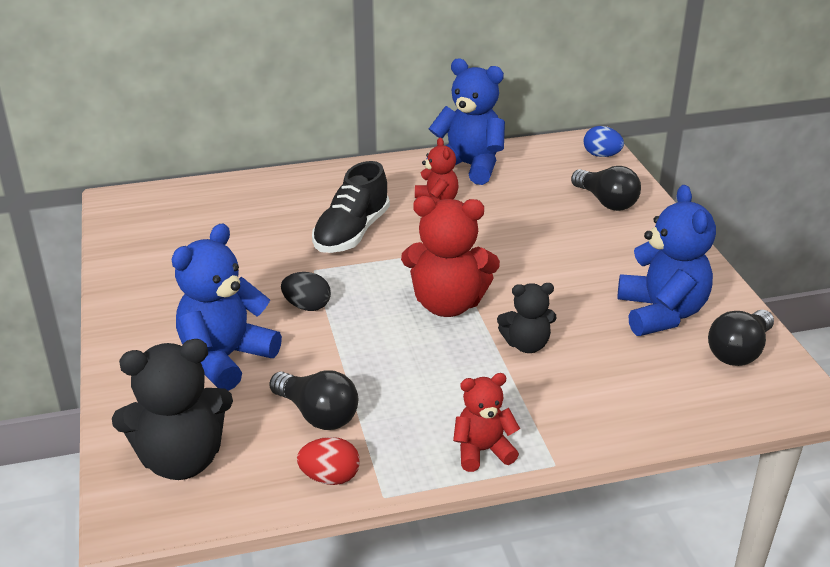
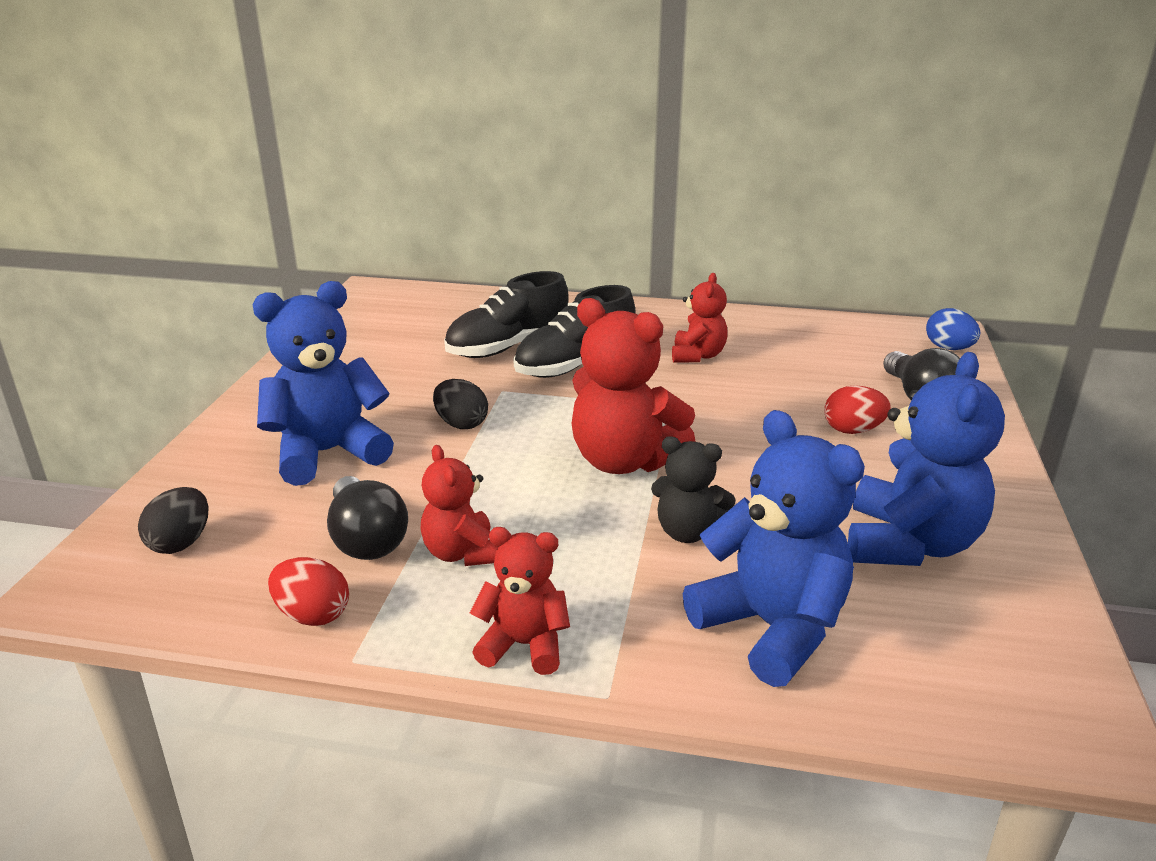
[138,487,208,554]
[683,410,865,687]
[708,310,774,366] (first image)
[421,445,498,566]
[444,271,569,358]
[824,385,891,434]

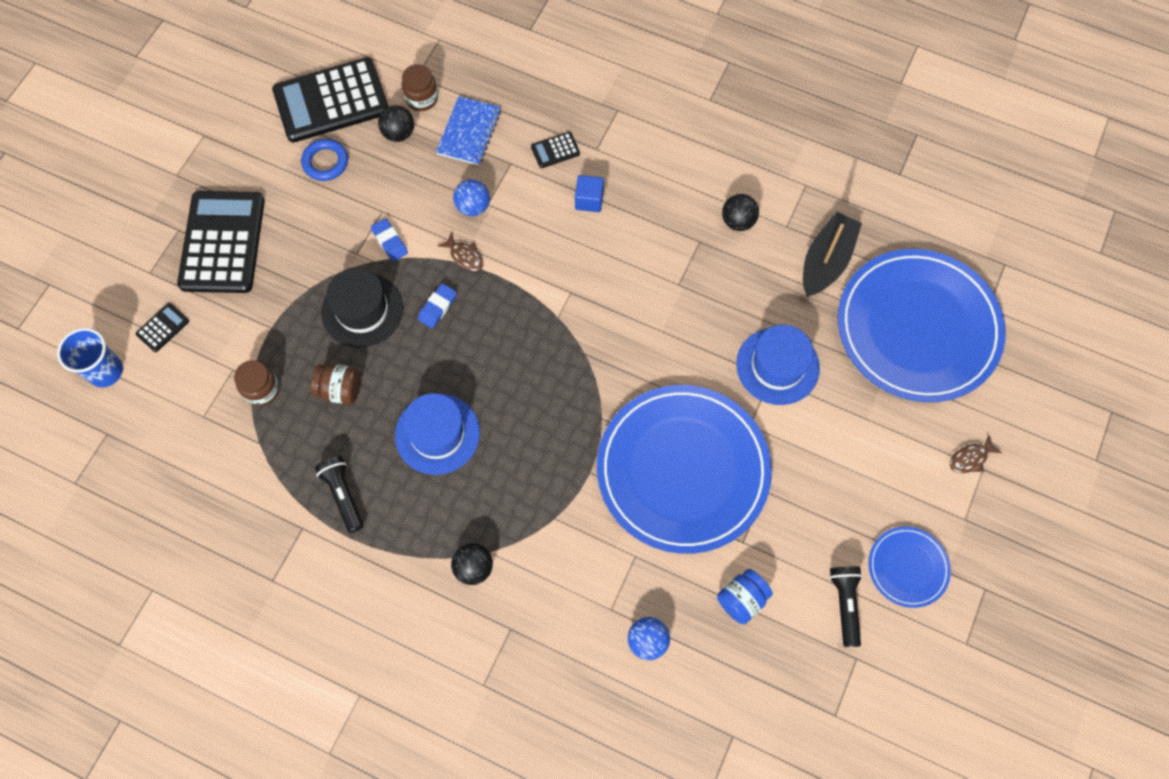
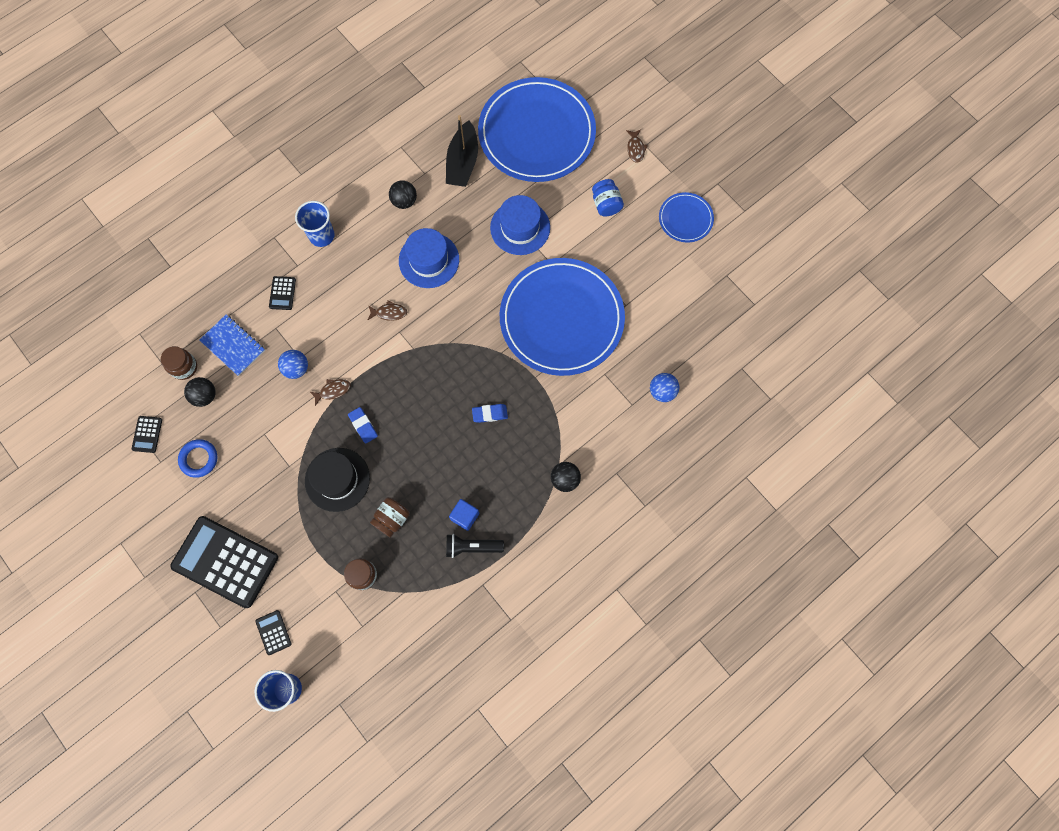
[132,416,162,453]
[472,404,508,423]
[399,228,459,288]
[449,499,479,531]
[592,179,624,217]
[446,115,478,187]
[829,566,862,647] (first image)
[295,201,335,247]
[368,300,407,321]

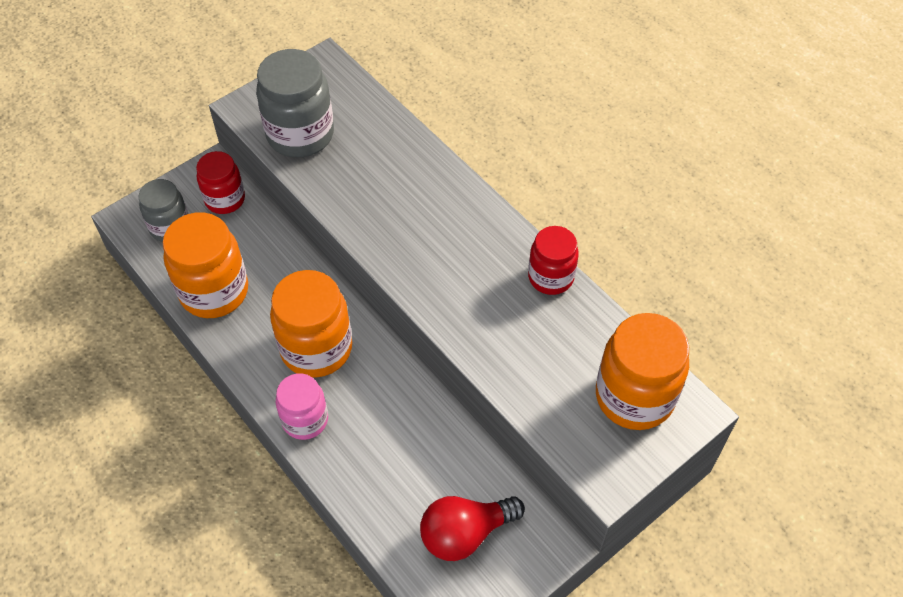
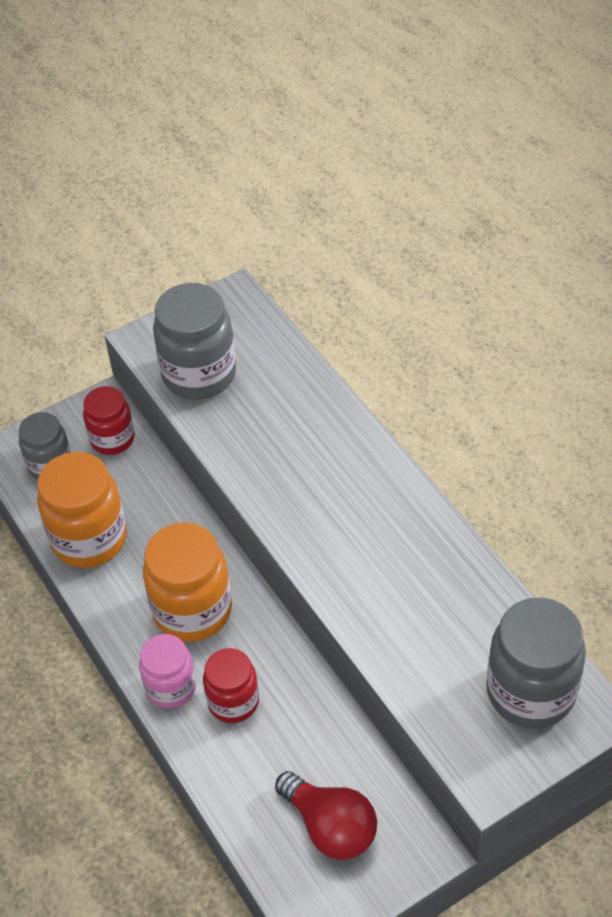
[275,771,377,860]
[203,648,259,723]
[486,598,586,729]

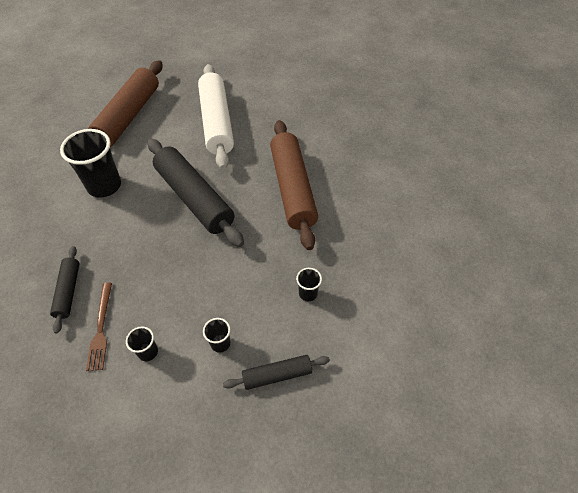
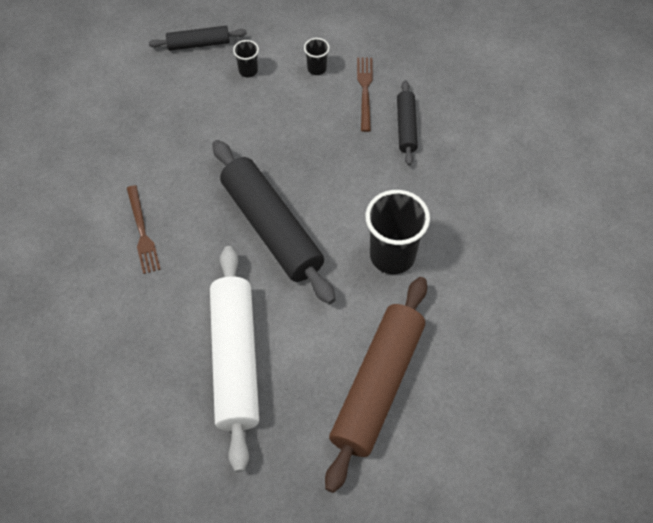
[127,185,161,274]
[296,268,322,301] (first image)

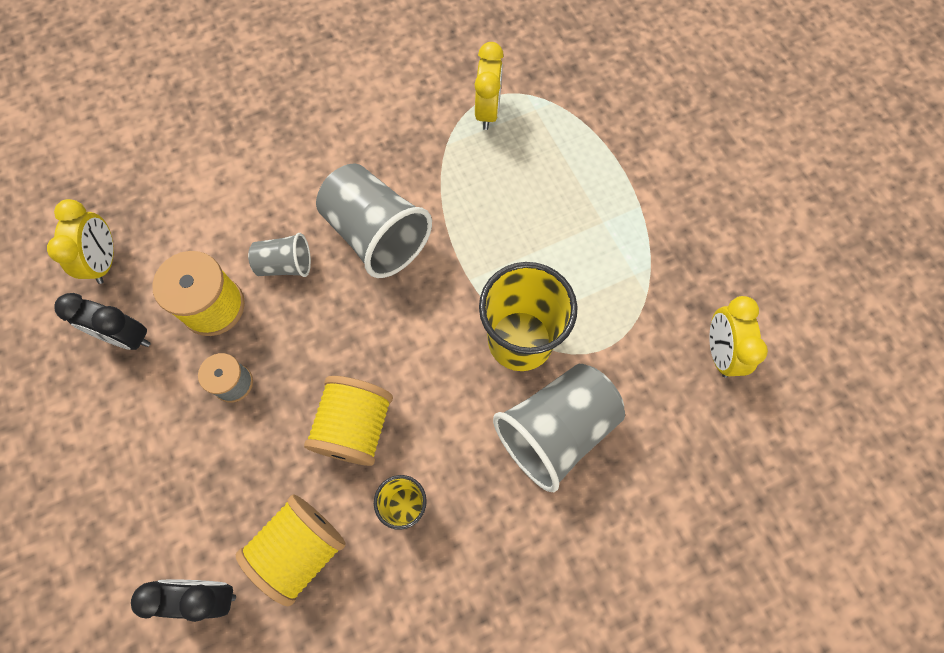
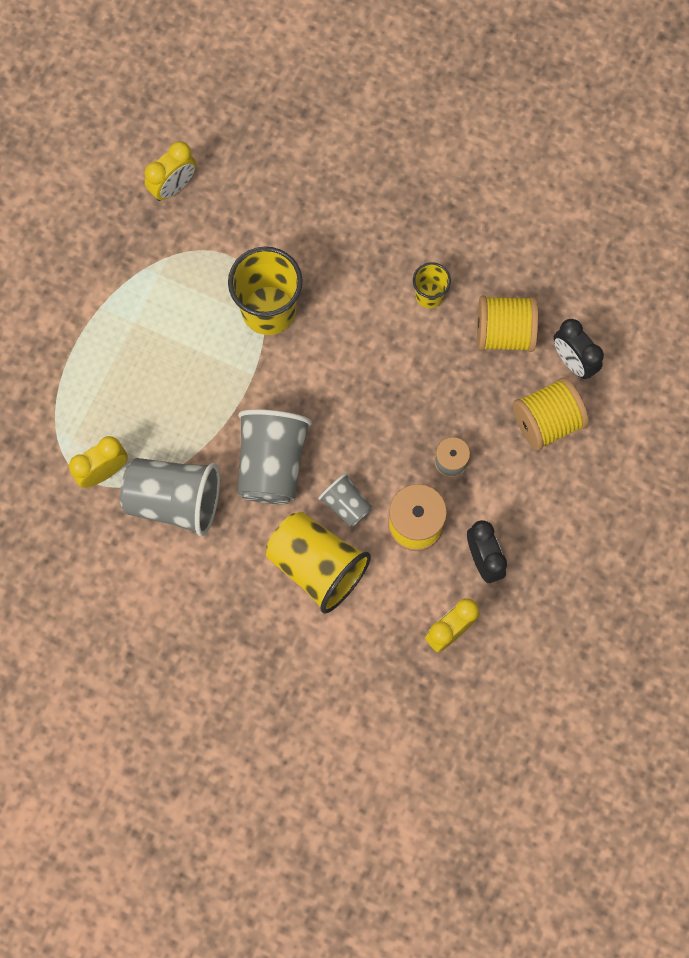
[513,377,589,451]
[120,458,220,536]
[266,512,371,614]

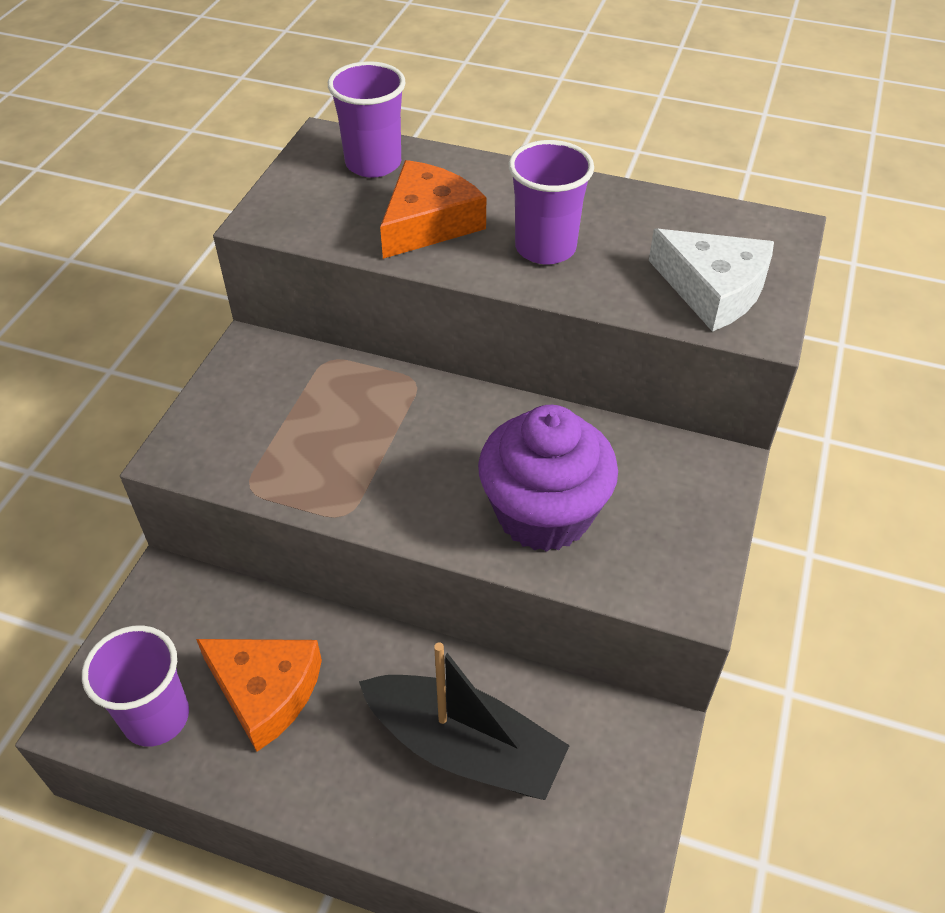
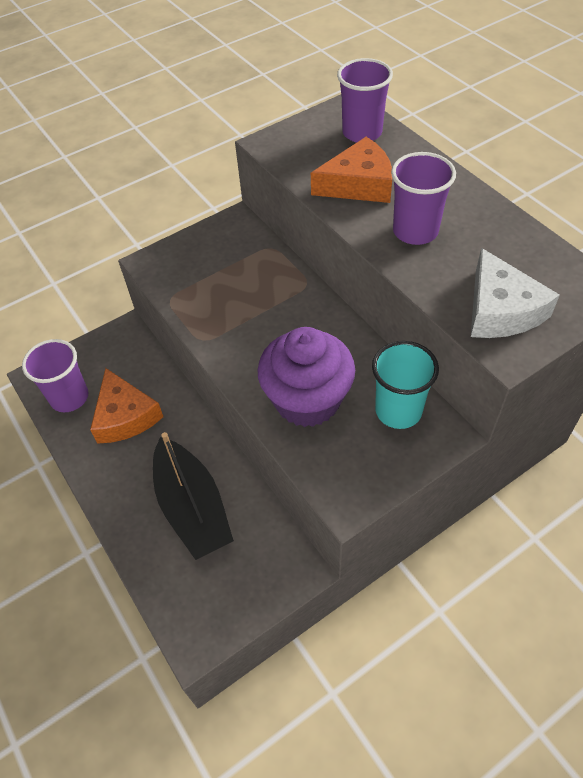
[372,341,439,429]

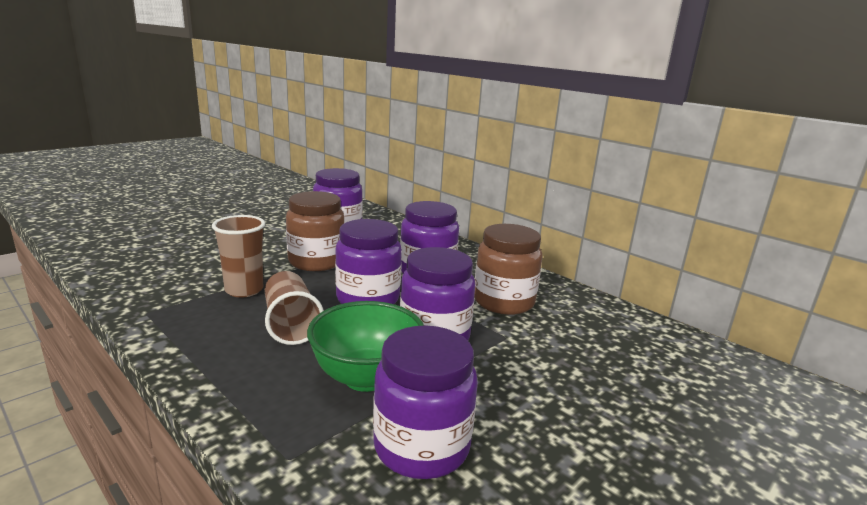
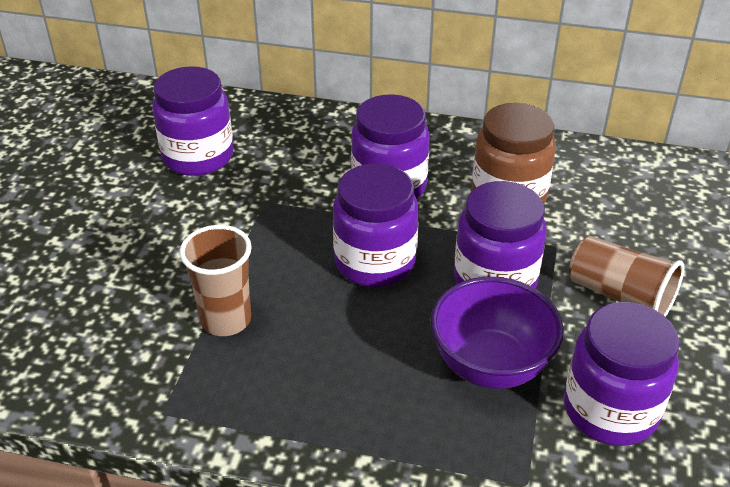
[569,236,685,317]
[286,191,344,271] (first image)
[431,277,564,389]

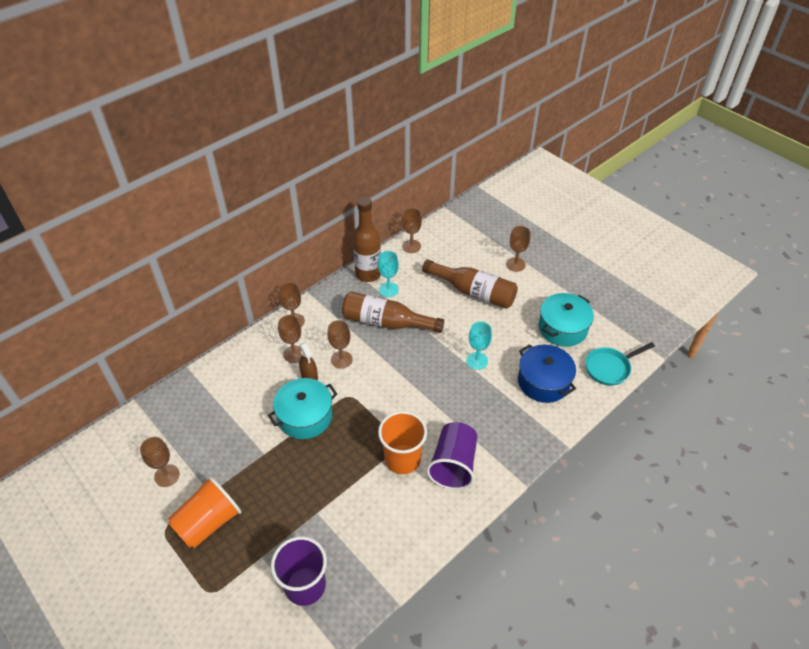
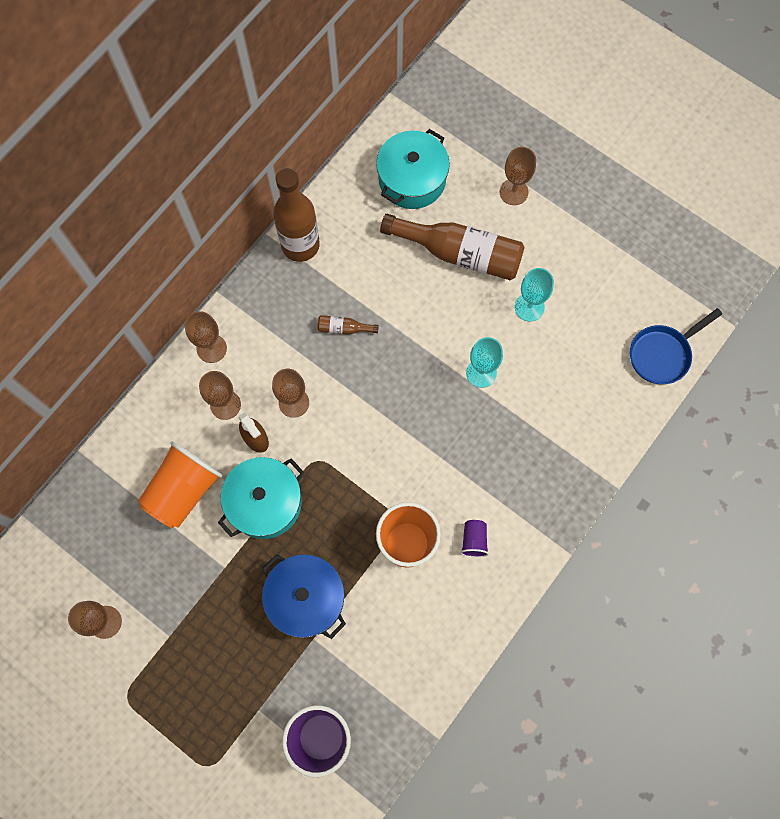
[138,441,223,528]
[318,315,379,335]
[515,268,554,322]
[402,208,422,253] (first image)
[460,520,489,557]
[262,554,346,639]
[376,129,450,209]
[630,308,722,384]

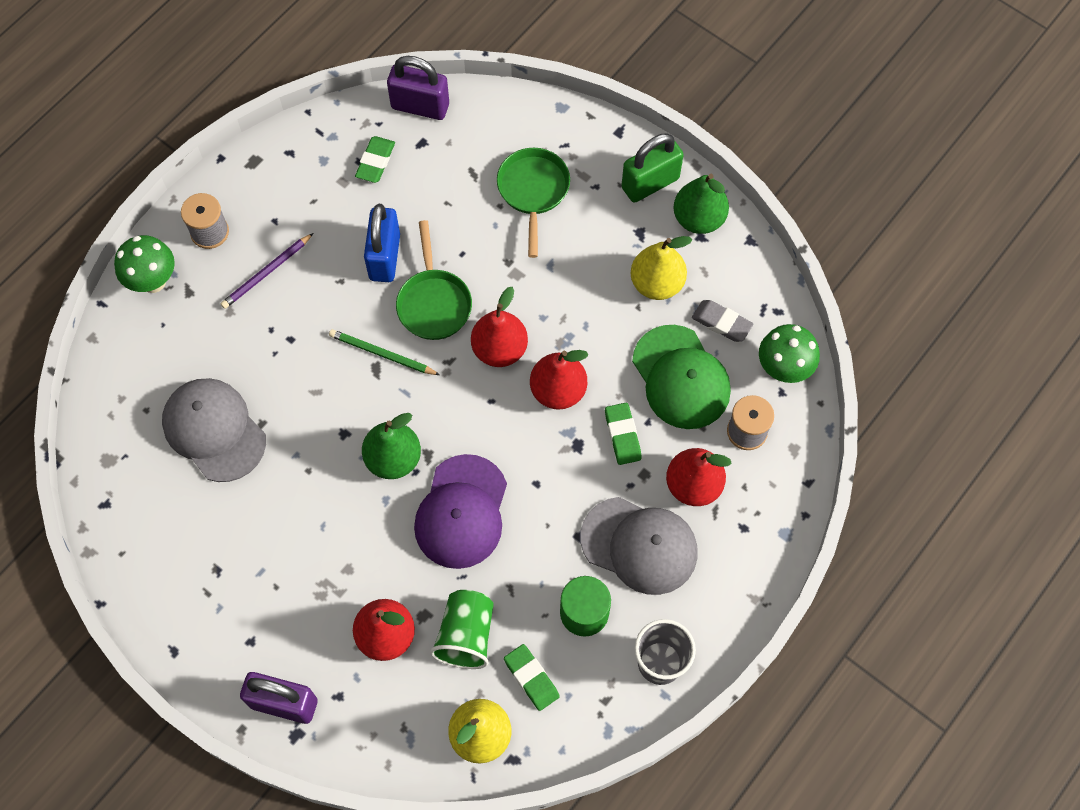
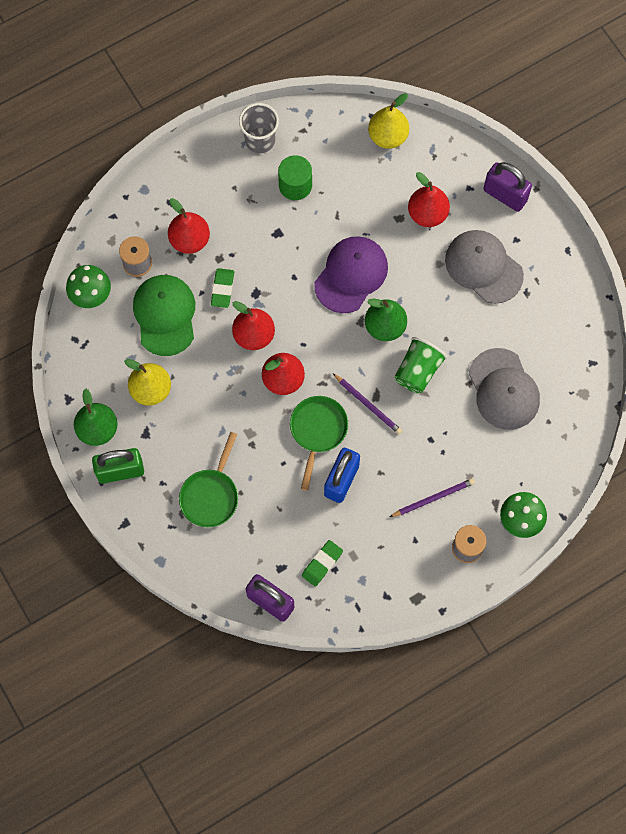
[333,374,402,434]
[395,337,447,393]
[504,644,560,711] (first image)
[445,230,524,304]
[692,300,753,342] (first image)

